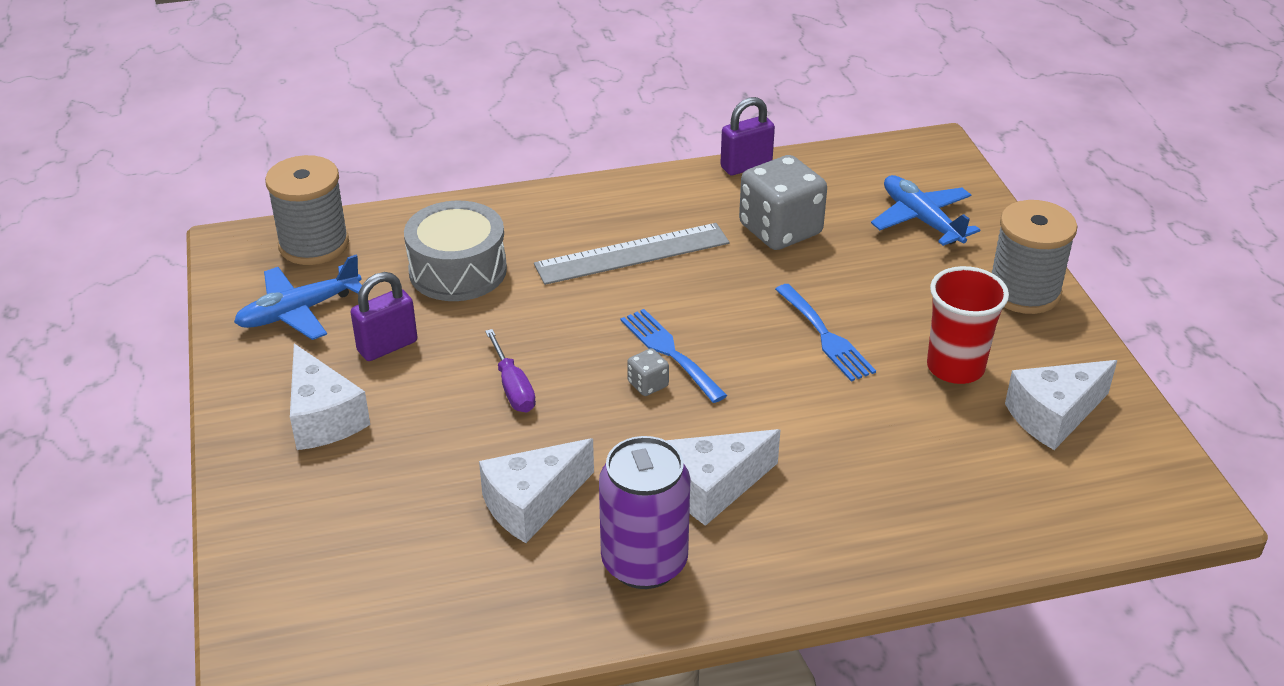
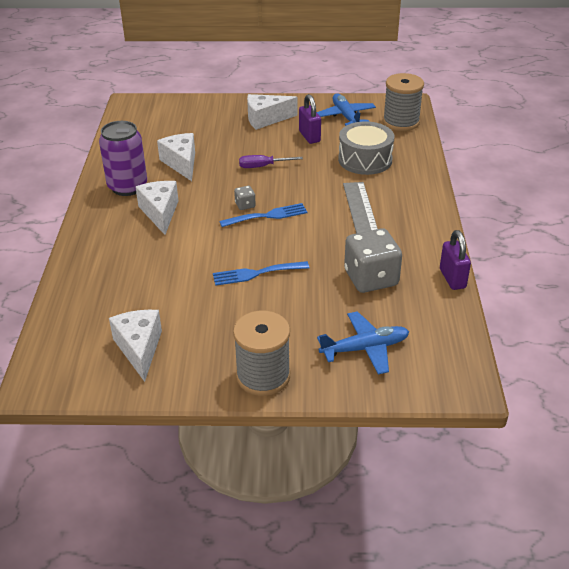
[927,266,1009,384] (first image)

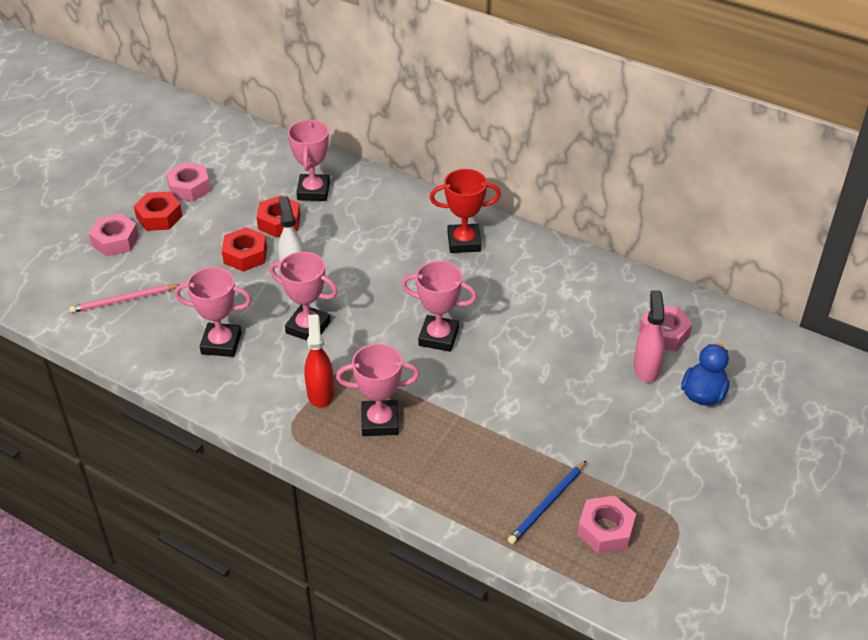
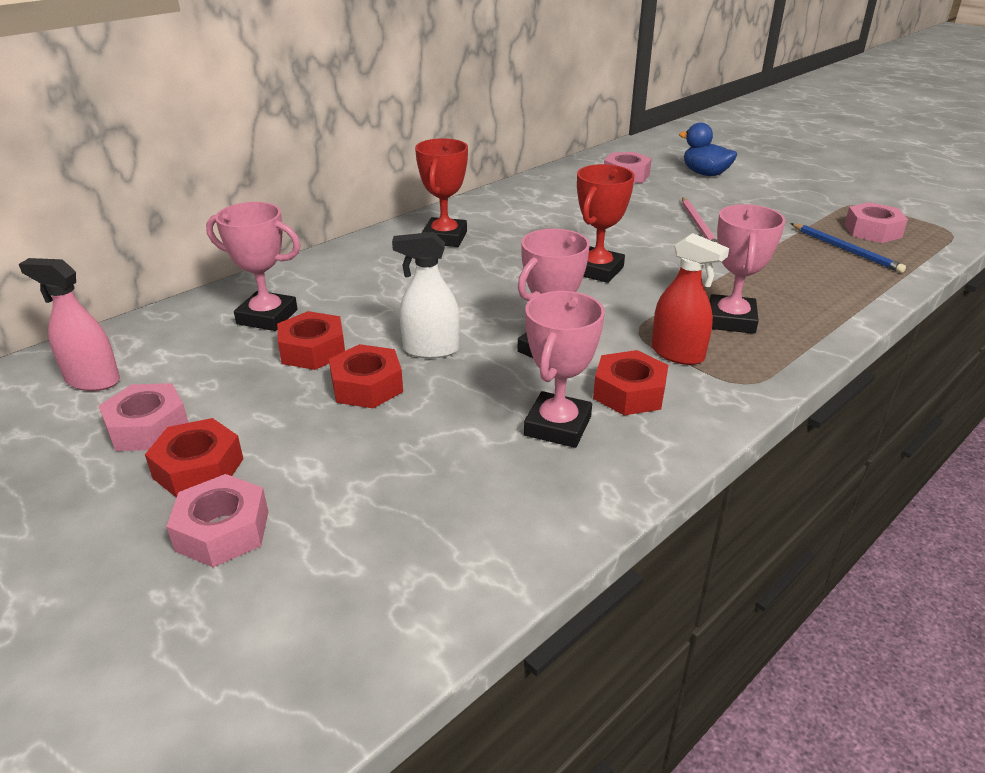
[682,197,718,243]
[652,233,729,365]
[577,164,635,283]
[19,258,120,391]
[593,350,668,415]

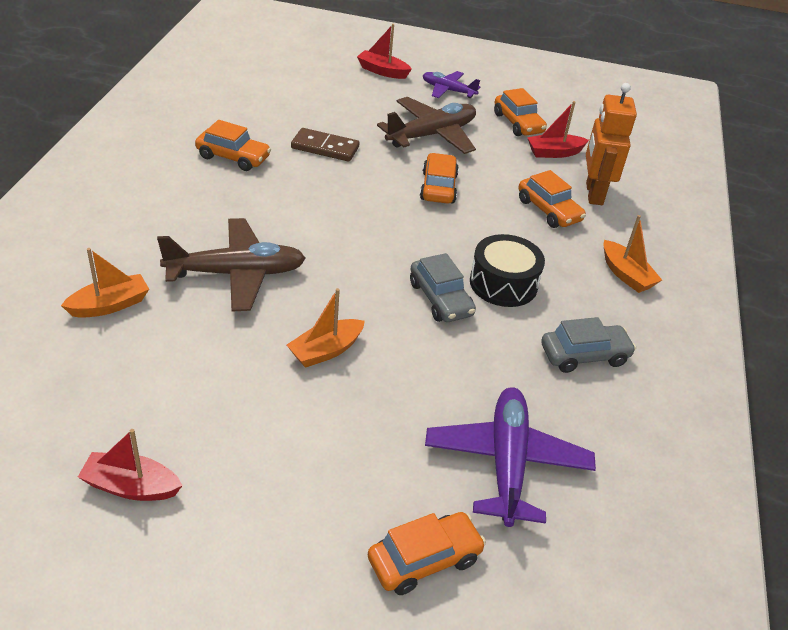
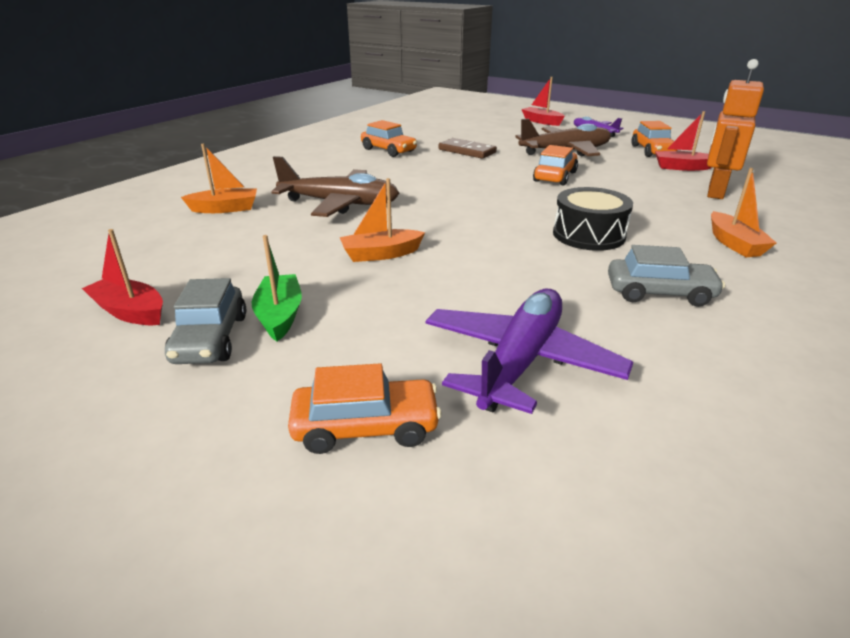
[165,278,246,364]
[518,170,586,228] (first image)
[252,235,302,341]

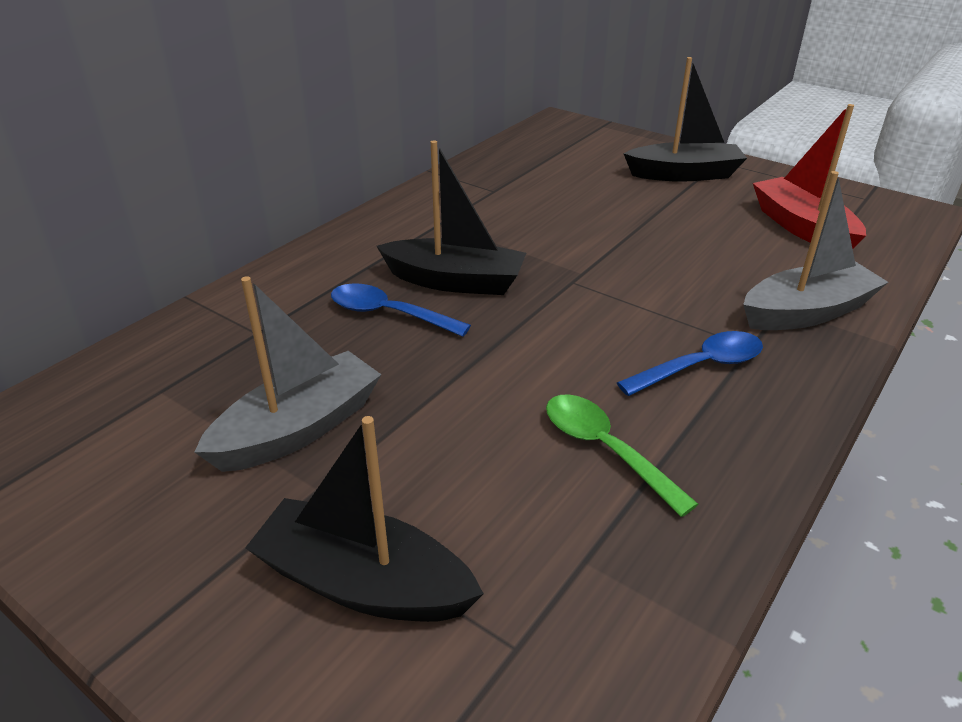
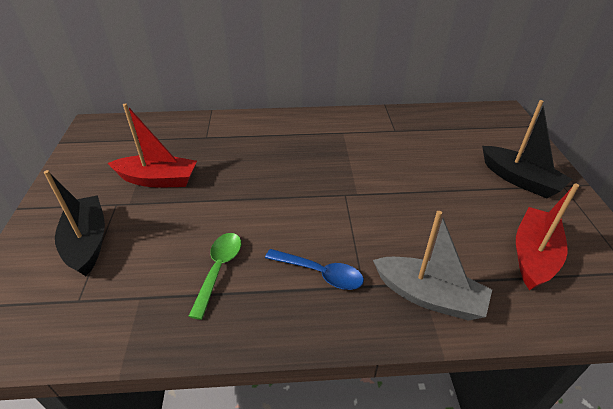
[108,103,197,187]
[331,283,471,337] (first image)
[377,140,526,295] (first image)

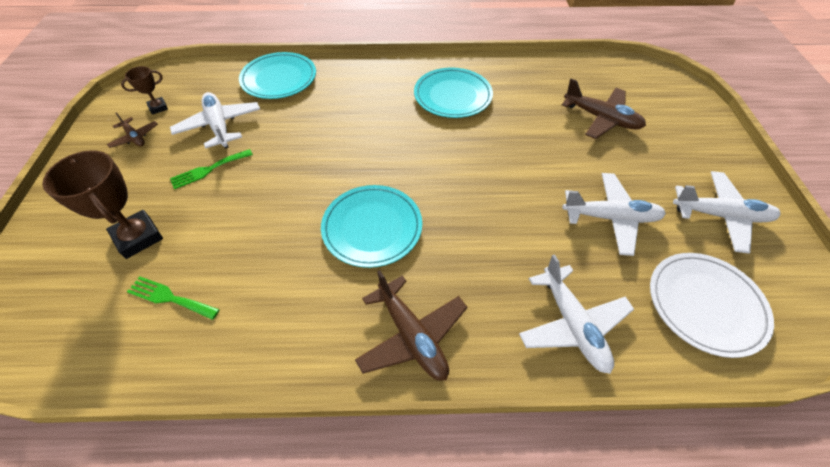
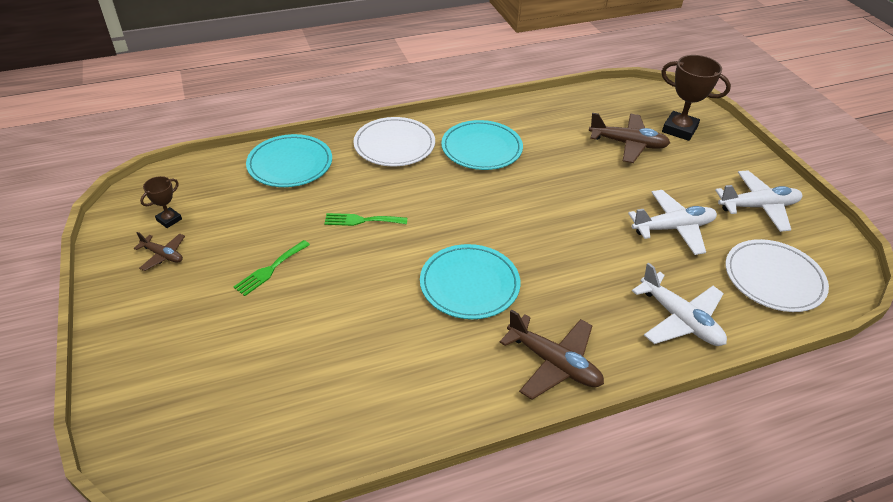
[661,55,731,141]
[324,213,407,226]
[170,92,260,149] (first image)
[353,117,435,166]

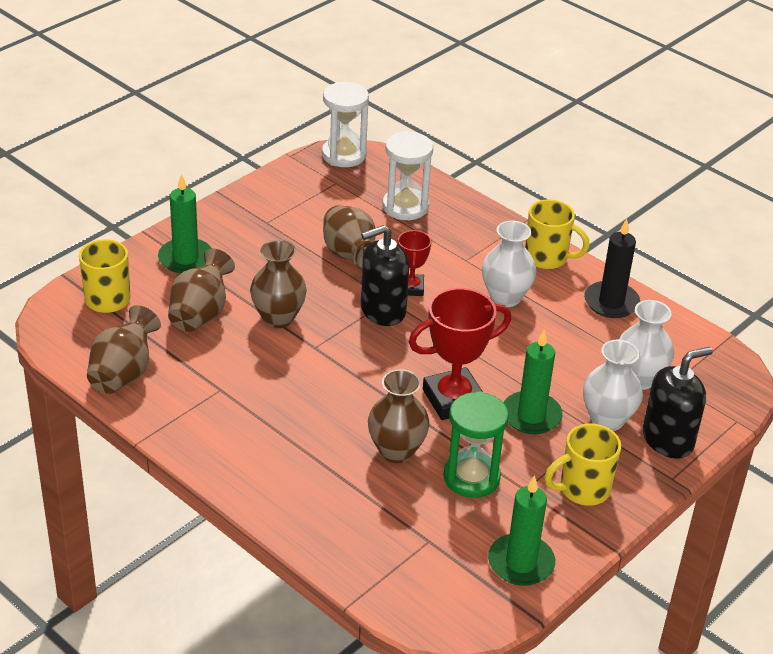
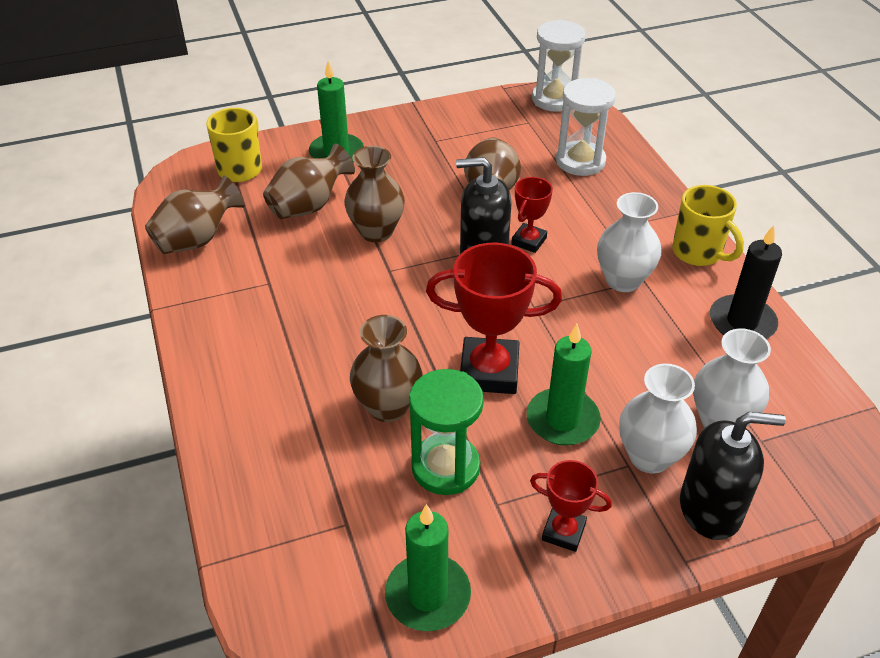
[530,460,612,552]

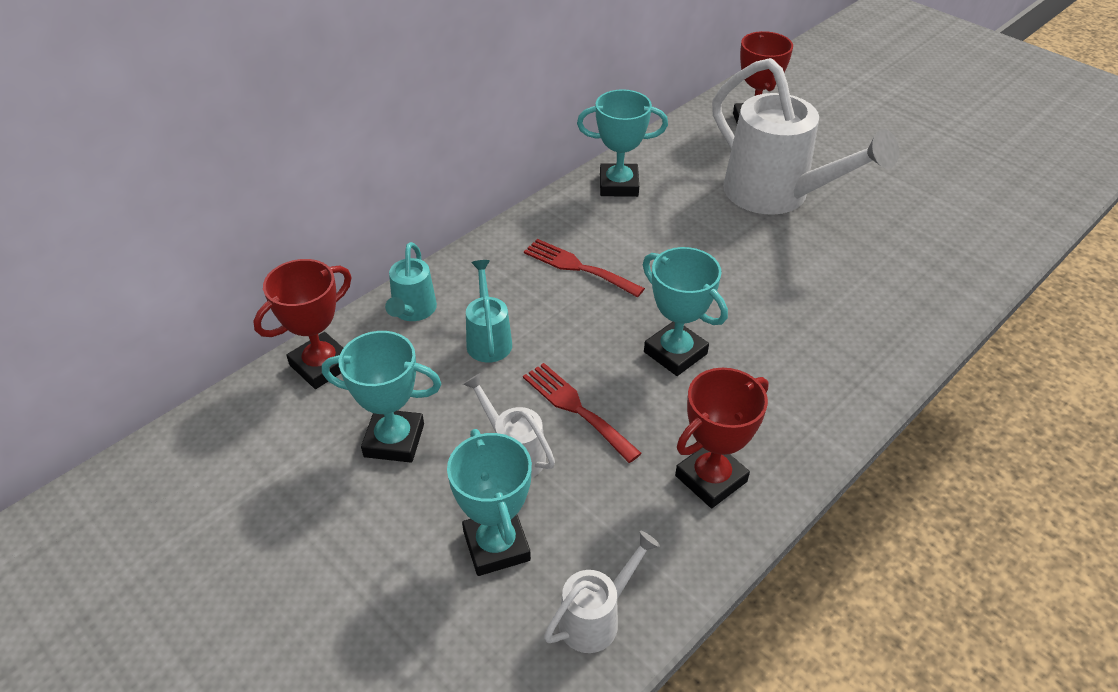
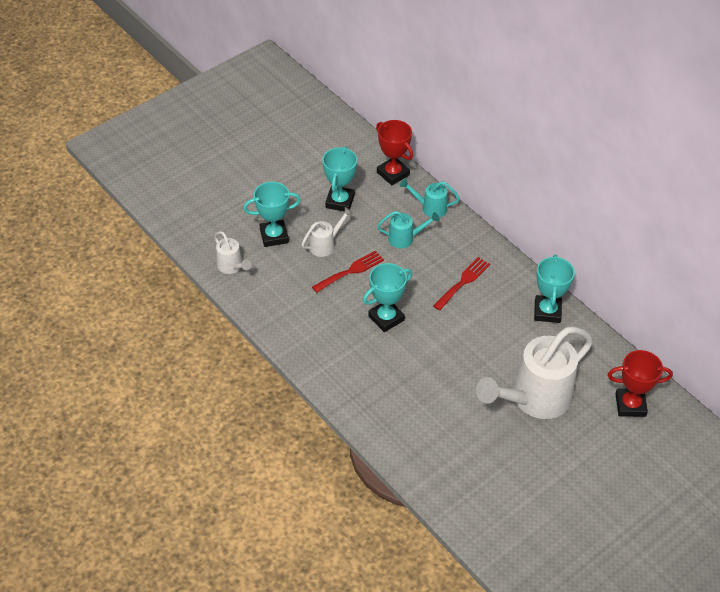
[675,368,769,508] (first image)

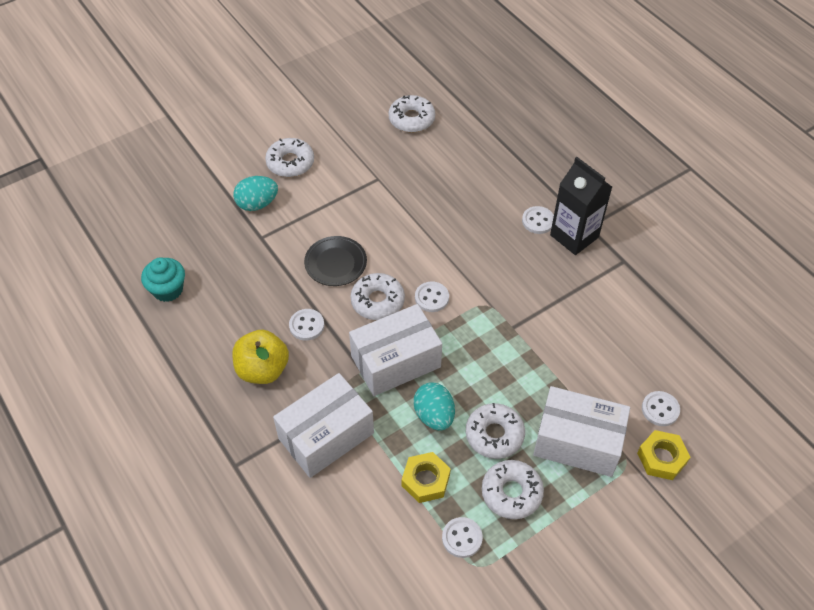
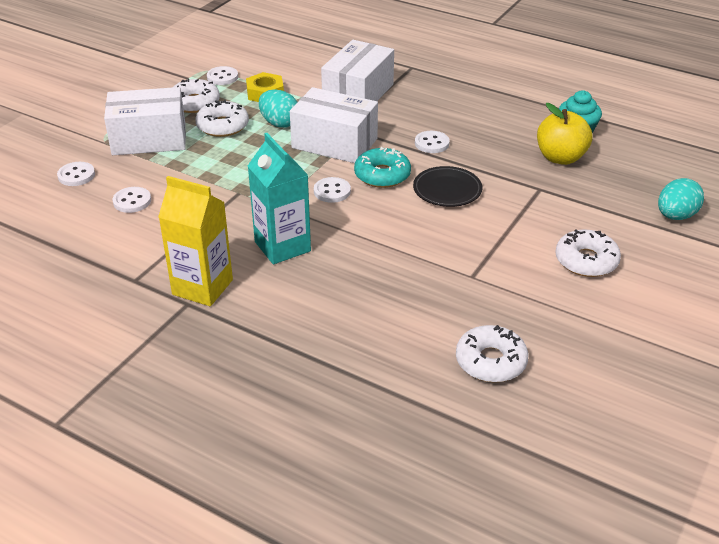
[537,103,592,165]
[658,178,704,220]
[290,87,378,163]
[354,147,411,188]
[113,187,151,213]
[158,176,233,306]
[637,430,690,480] (first image)
[248,133,311,264]

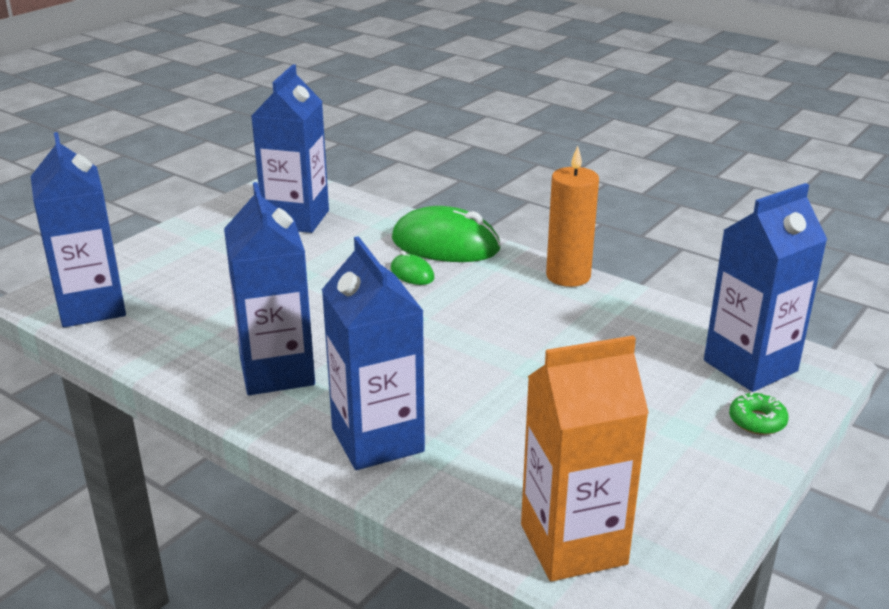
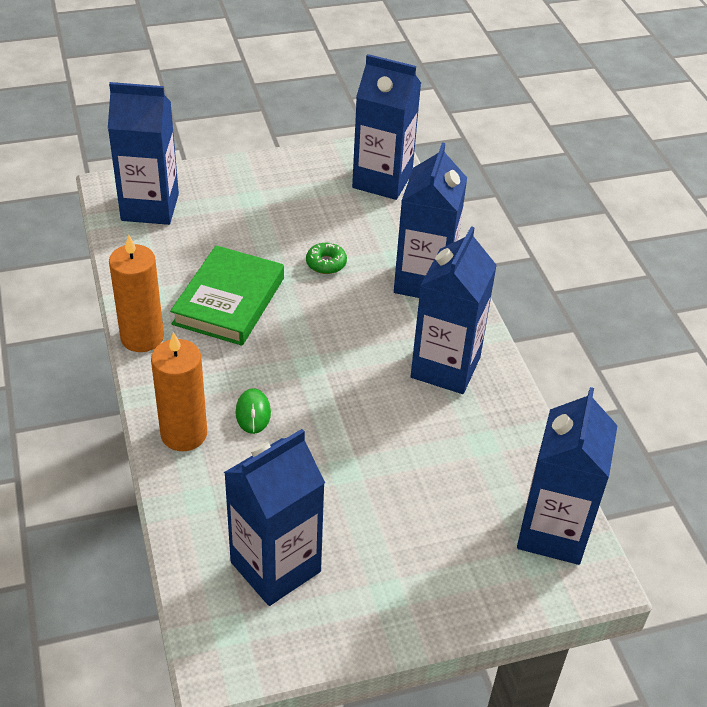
[151,332,207,451]
[352,54,421,200]
[306,243,347,274]
[170,245,284,346]

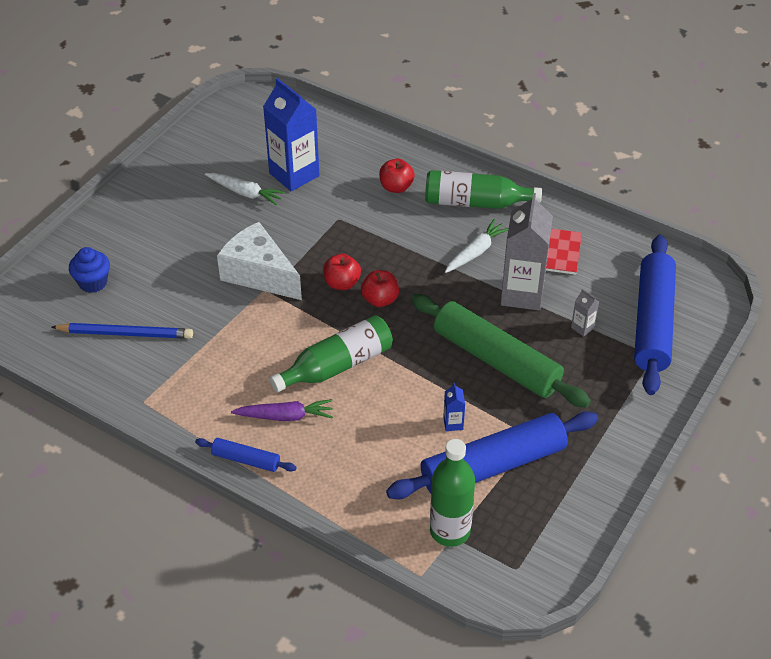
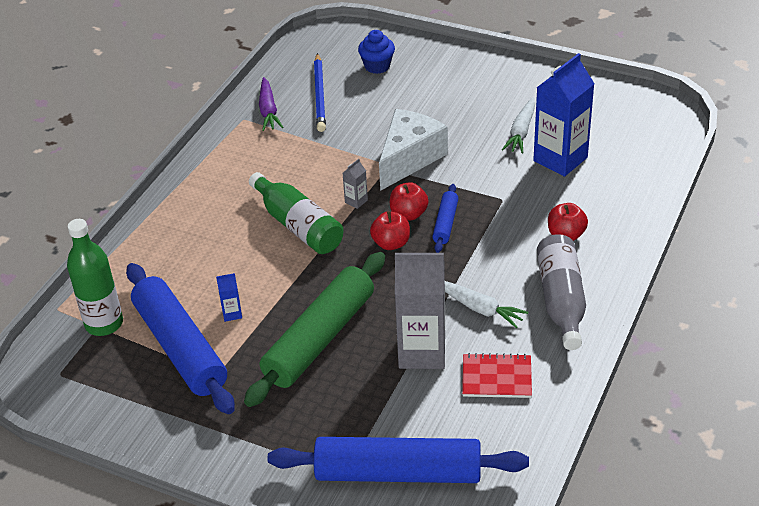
[432,184,459,253]
[259,77,283,131]
[537,234,586,350]
[343,159,368,209]

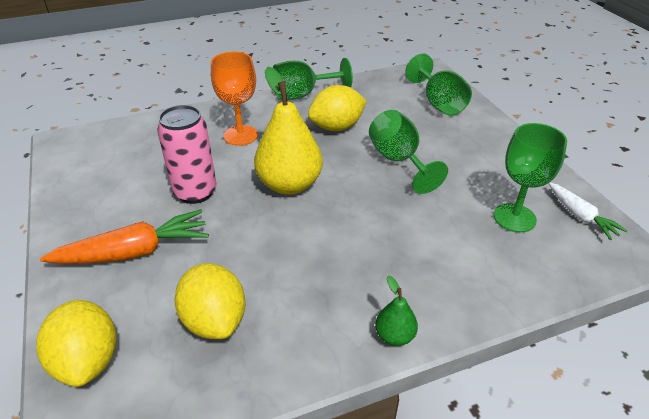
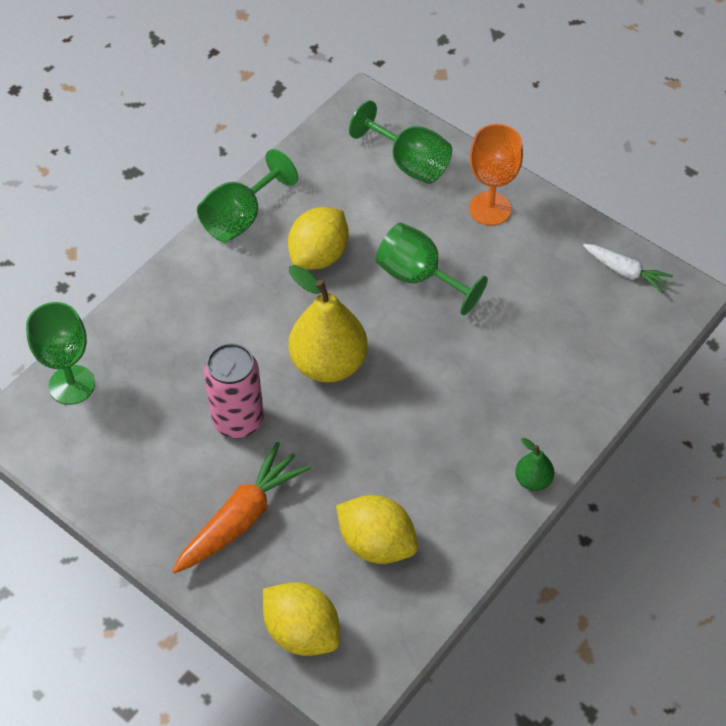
[469,124,523,226]
[26,302,95,405]

